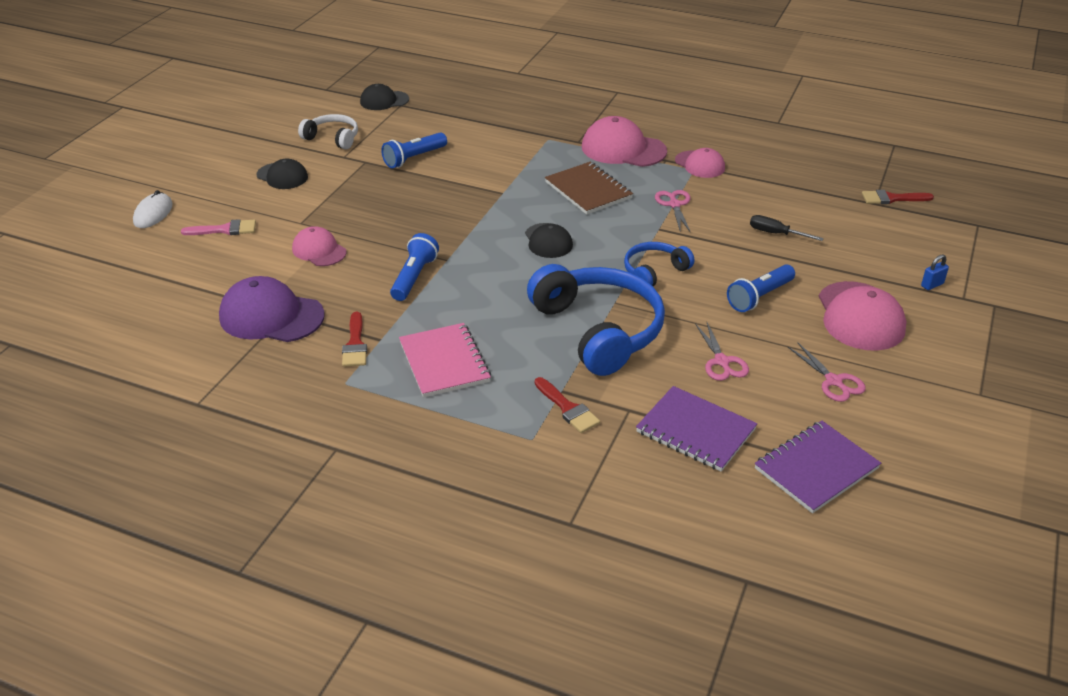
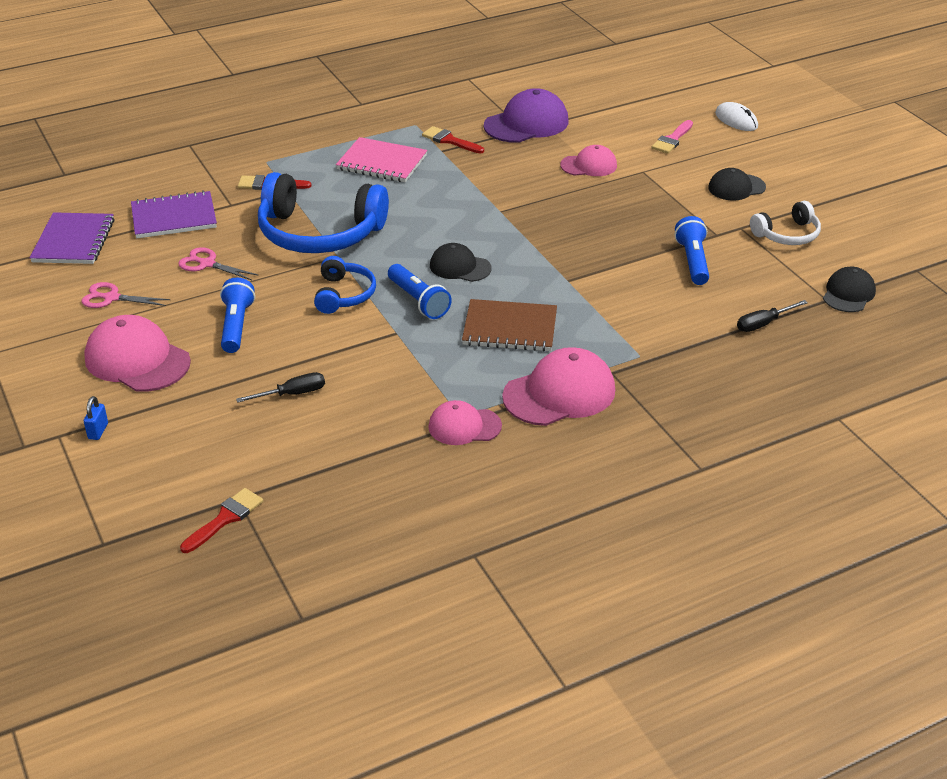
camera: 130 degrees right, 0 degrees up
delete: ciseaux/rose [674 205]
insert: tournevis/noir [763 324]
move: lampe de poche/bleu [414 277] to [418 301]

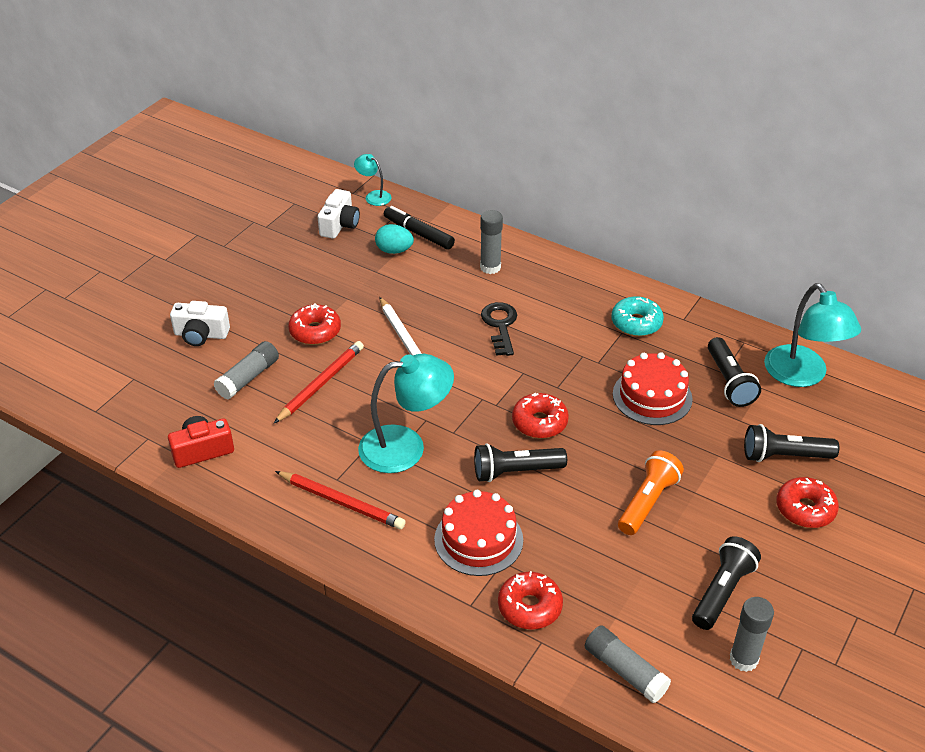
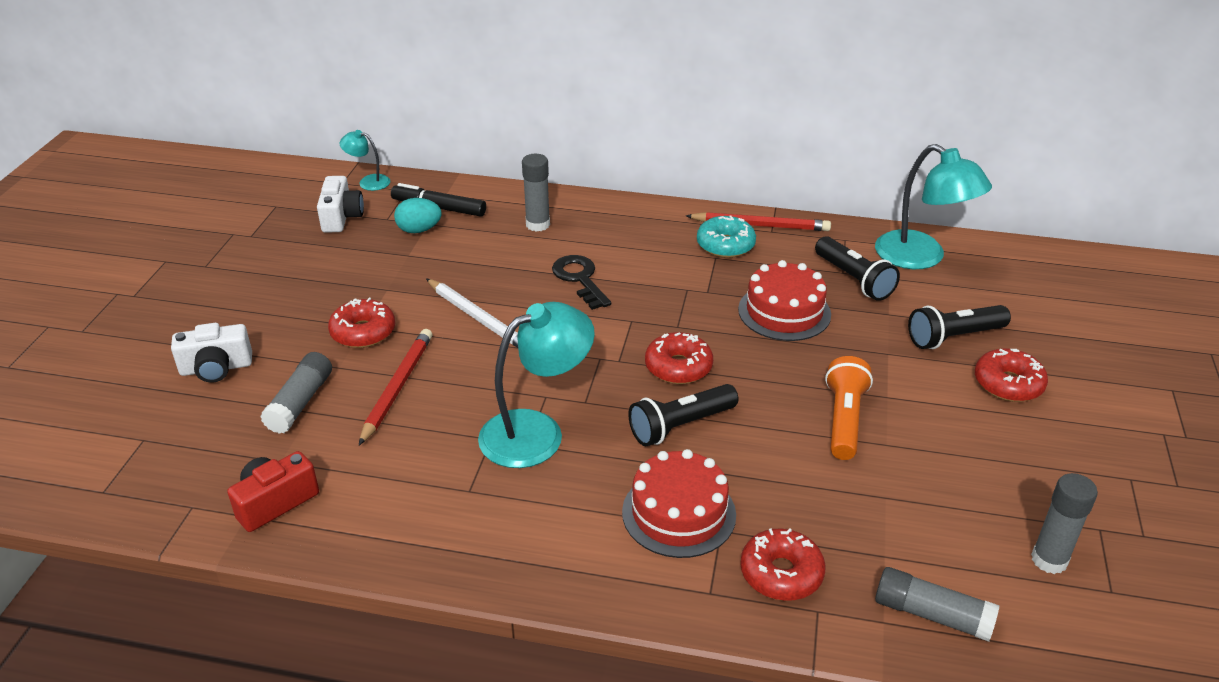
camera: 20 degrees left, 5 degrees down
delete: lampe de poche/noir [722 591]
move: crayon/rouge [342 502] to [760 225]

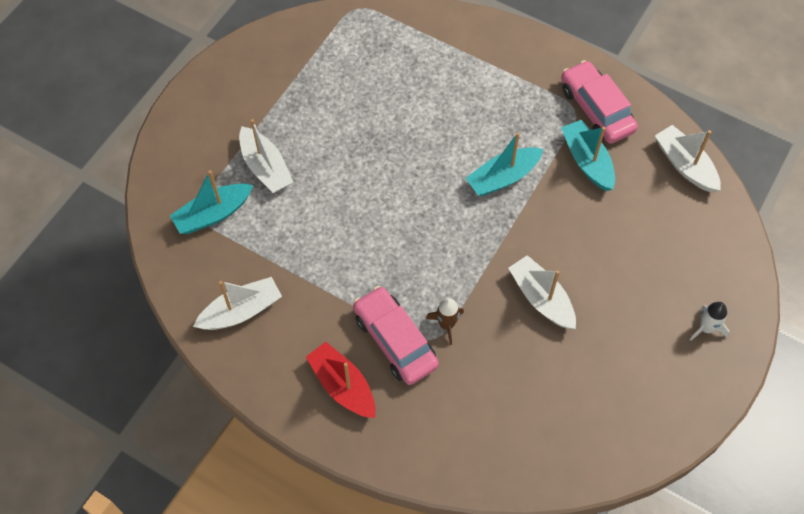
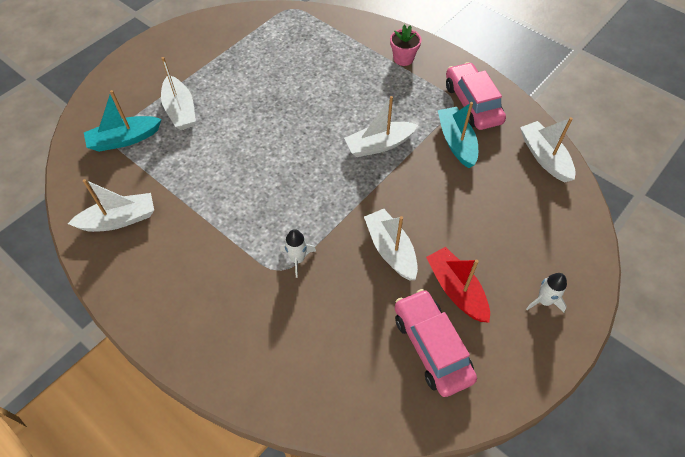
camera: 10 degrees right, 5 degrees down
insert: pot de fleurs/rose [403 58]
move: voiture/rose [395 340] to [432 347]; bateau/rouge [343 386] to [456 290]
recolor: bateau/turquoise [503 177] to bateau/blanc [379 145]; fusée/marron [446 324] to fusée/blanc [297 259]

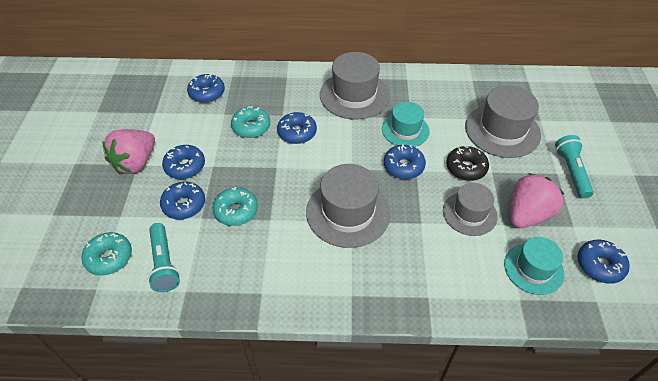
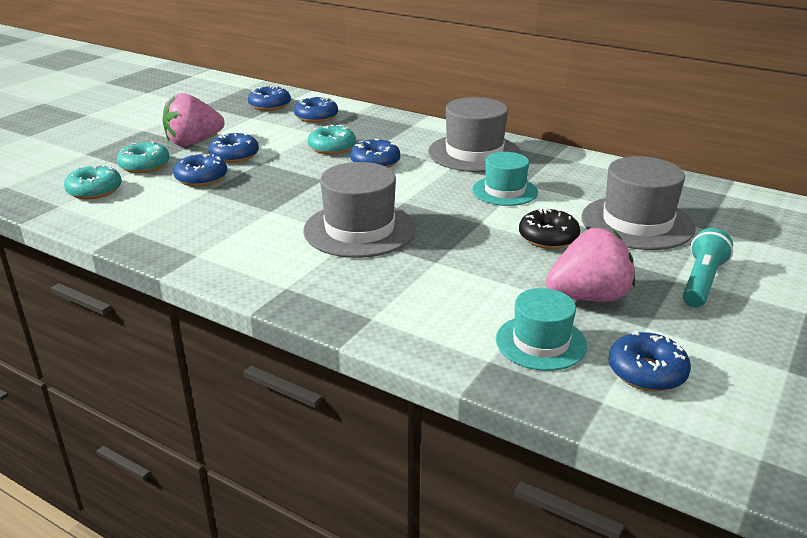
camera: 30 degrees right, 20 degrees down
delete: chapeau/gris [469 213]; lampe de poche/turquoise [164 264]
move: beignet/bleu [403 166] to [270 105]; beignet/turquoise [236 211] to [144 166]

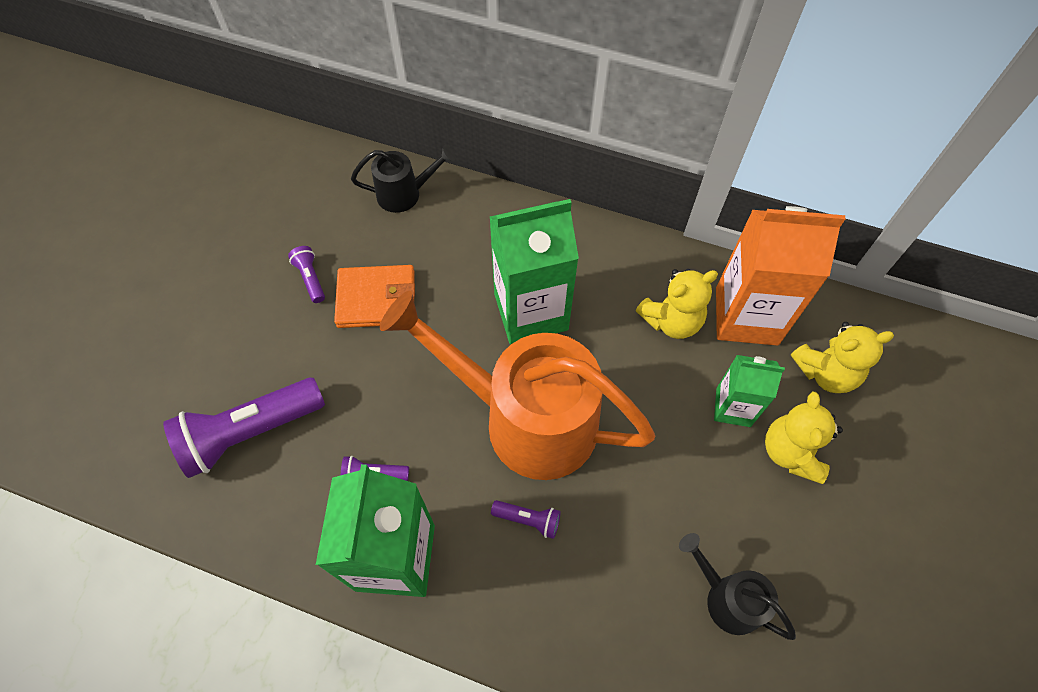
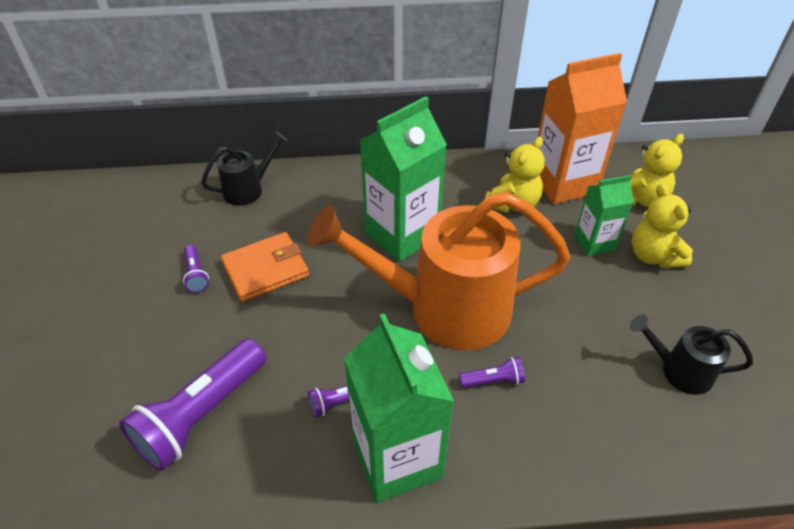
camera: 25 degrees left, 15 degrees down
rotate: lampe de poche/violet [310 278] = [196 275] 150 degrees counterclockwise

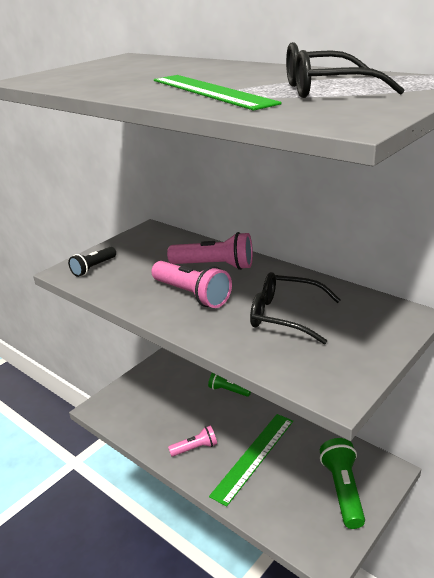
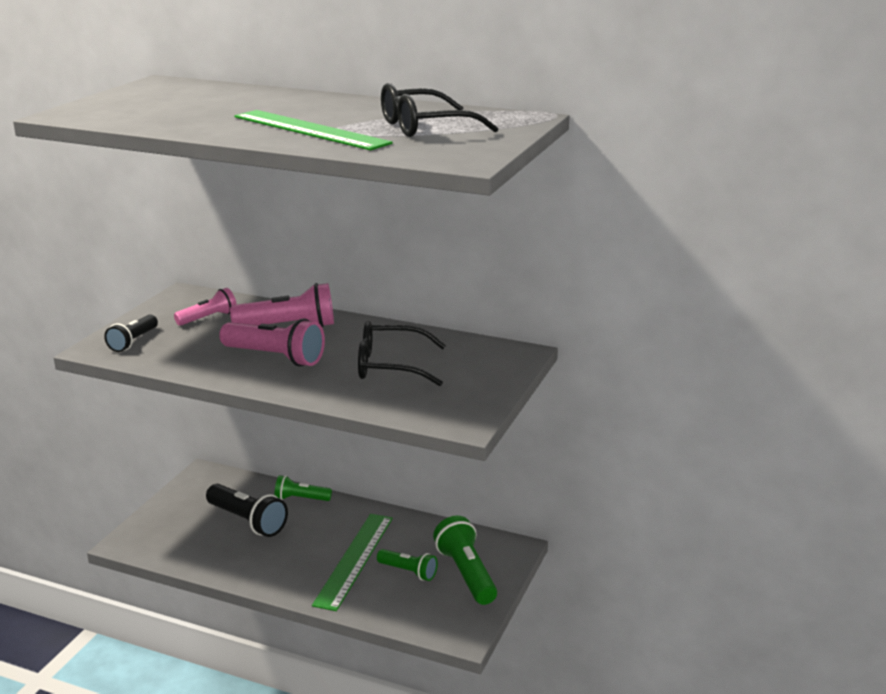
camera: 20 degrees left, 5 degrees down
insert: lampe de poche/noir [247 521]; lampe de poche/vert [408 572]
move: lampe de poche/rose [195 448] to [208 318]

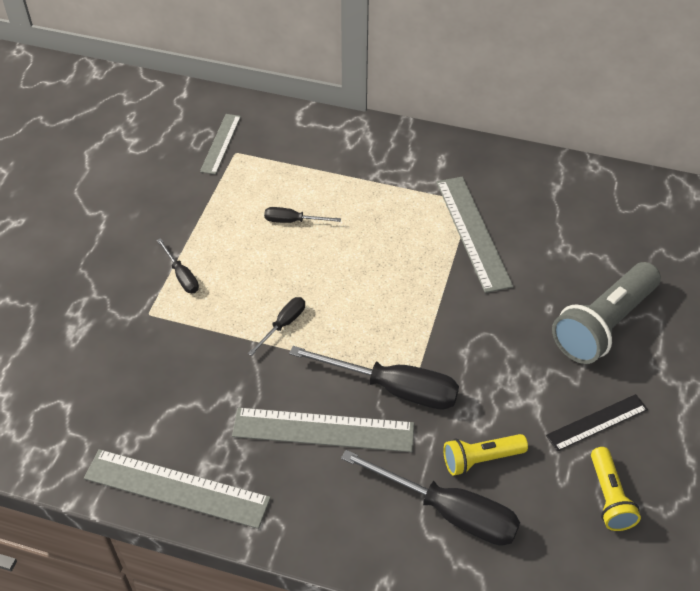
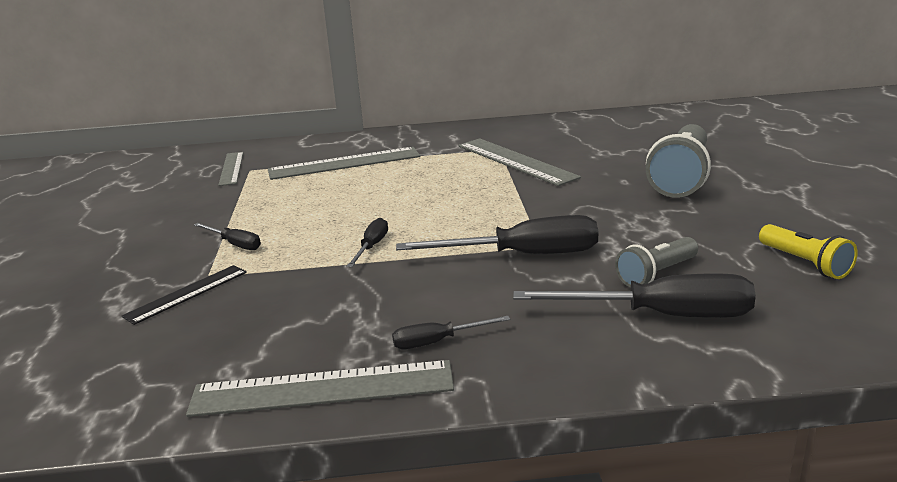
camera: 20 degrees left, 25 degrees down
move: tournevis/noir [293 221] to [437 342]; règle/noir [597 422] to [187 294]; règle/gris [323 430] to [344 163]
recolor: lampe de poche/jaune [481 459] to lampe de poche/gris [656 274]

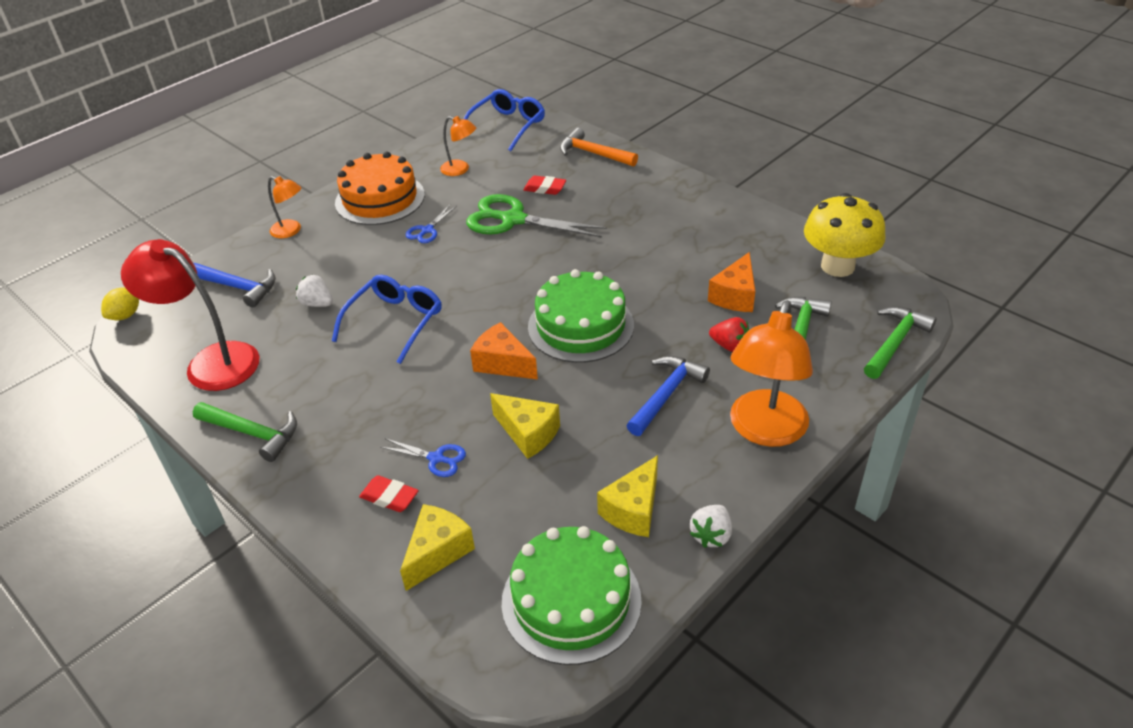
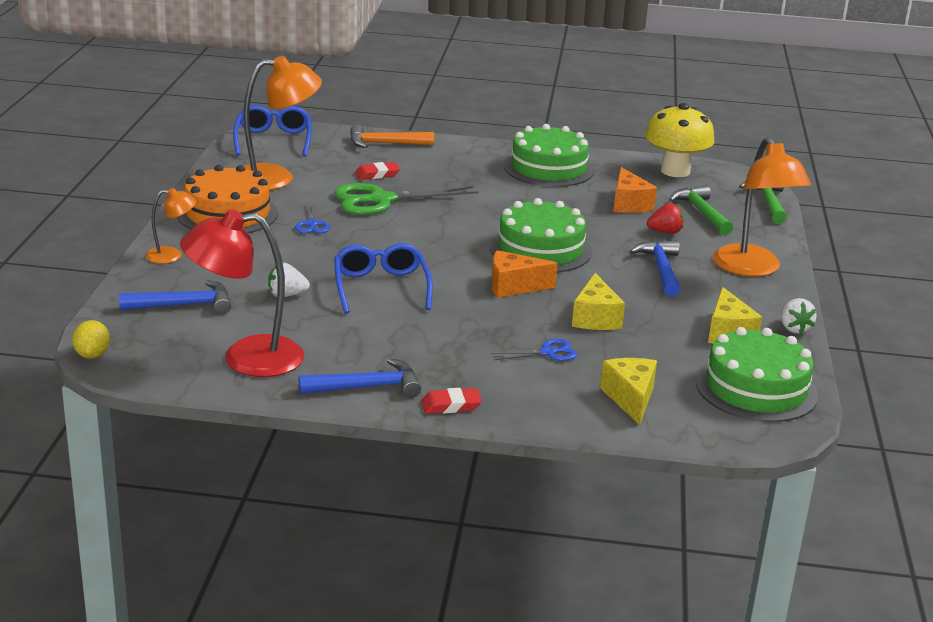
camera: 40 degrees left, 15 degrees down
insert: gâteau/vert [548 168]
move: gomme/rouge [389 497] to [451 405]
recolor: marteau/vert [253 433] to marteau/bleu [368 387]
rotate: fromage/jaune [528 433] = [595 318] 90 degrees clockwise
resize: lampe/orange [460 169] = [276 178] x1.95

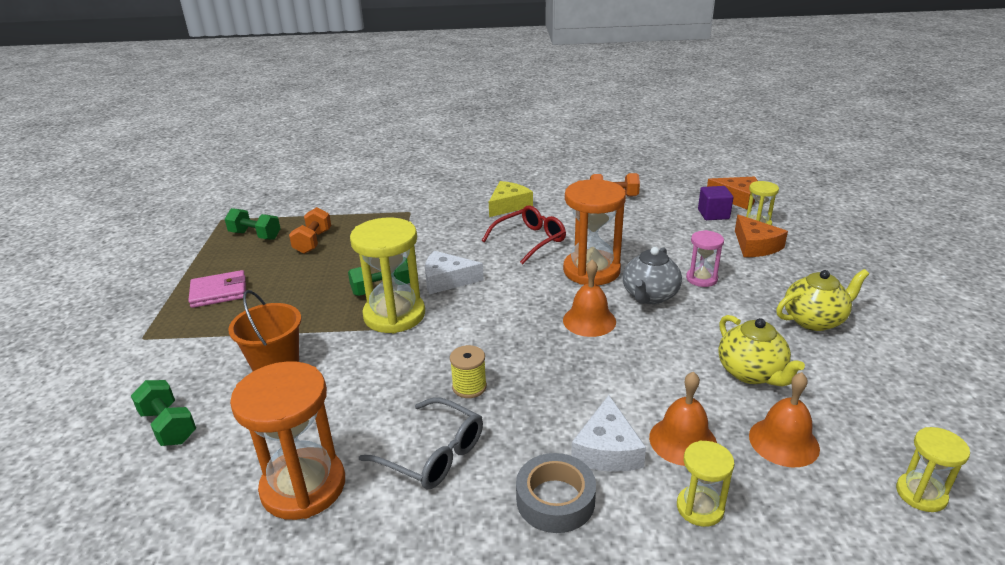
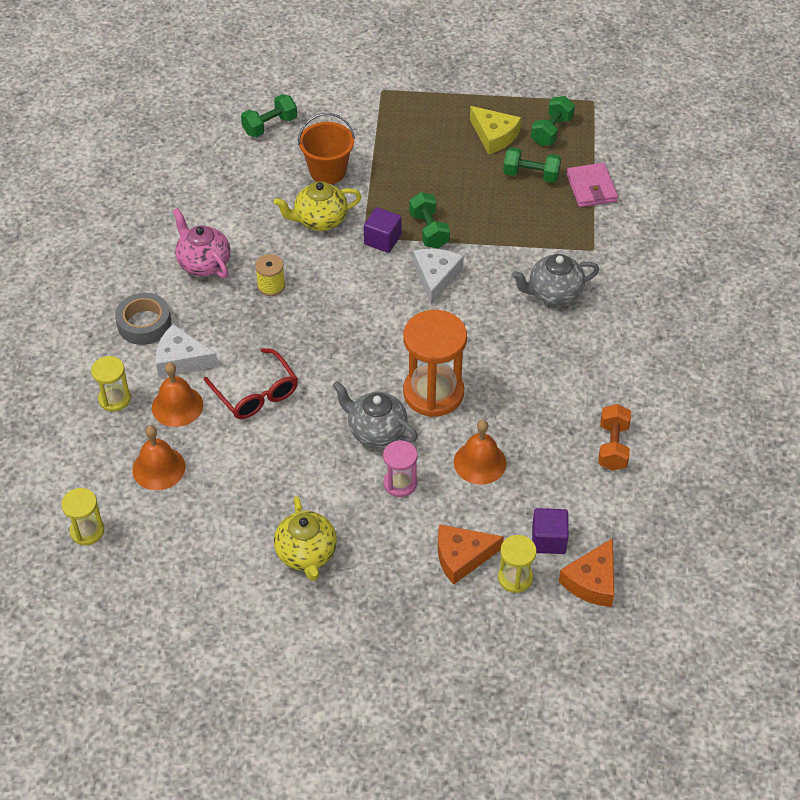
camera: 95 degrees right, 20 degrees up
delete: sablier/orange [303 486]
insert: théière/gris [554 293]
move: fromage/jaune [508 205] to [494 136]; lunettes/rouge [530 240] to [256 393]; cloche/orange [589 320] to [480 462]; portefeuille/rose [219 292] to [591 188]; théière/jaune [751 373] to [320 220]
replace: sablier/jaune [394 315] to cube/violet [382 240]; lunettes/gris [433 454] to théière/rose [203 263]
recolor: haltère/orange [313 242] to haltère/vert [531 175]

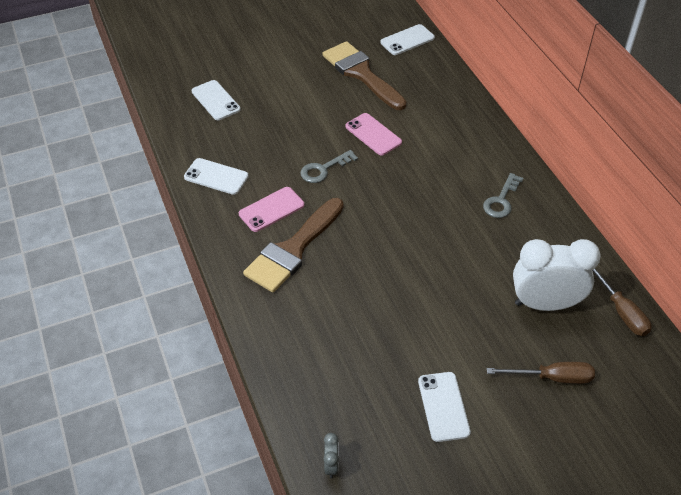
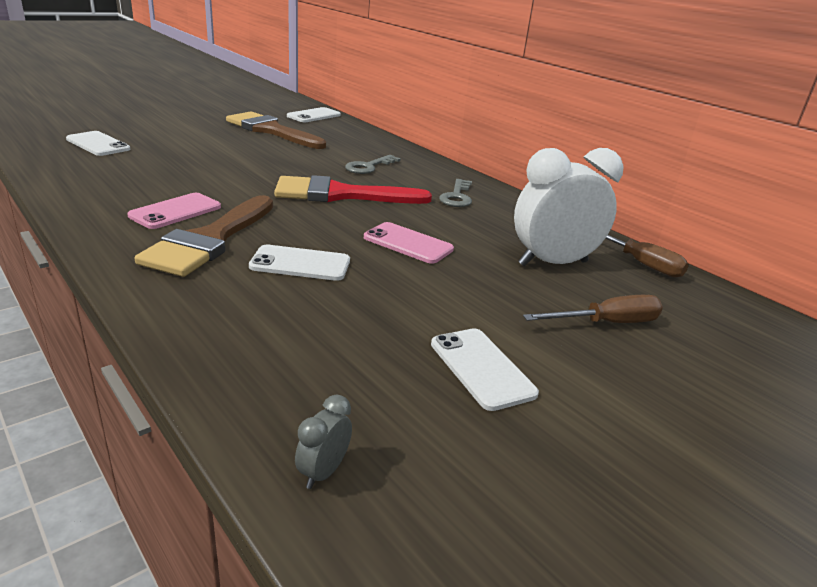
camera: 20 degrees left, 20 degrees down
insert: pinceau/rouge [340 194]
move: téléphone/rose [373 134] to [408 243]; clé/gris [324 169] to [368 167]; téléphone/blanc [216 176] to [300 264]
rotate: réveil/gris [331 465] = [323 472] 135 degrees counterclockwise

